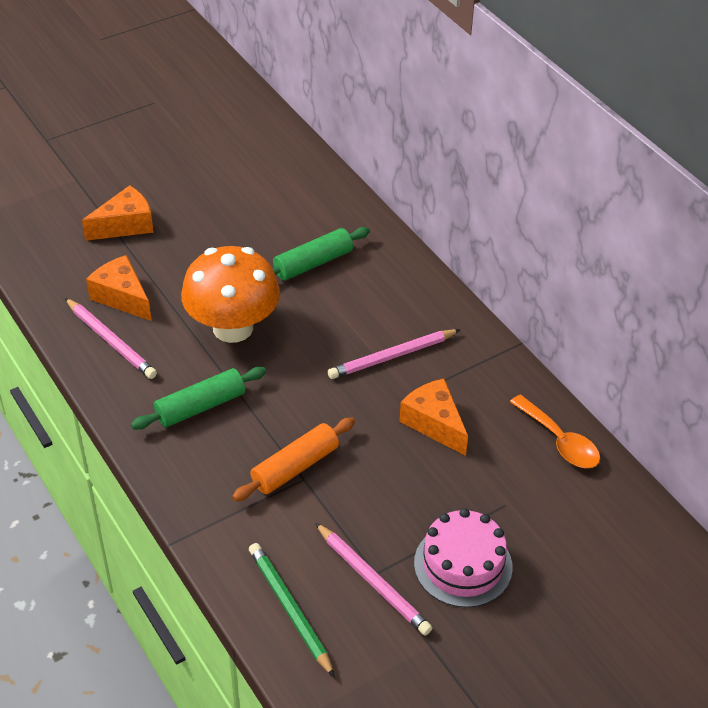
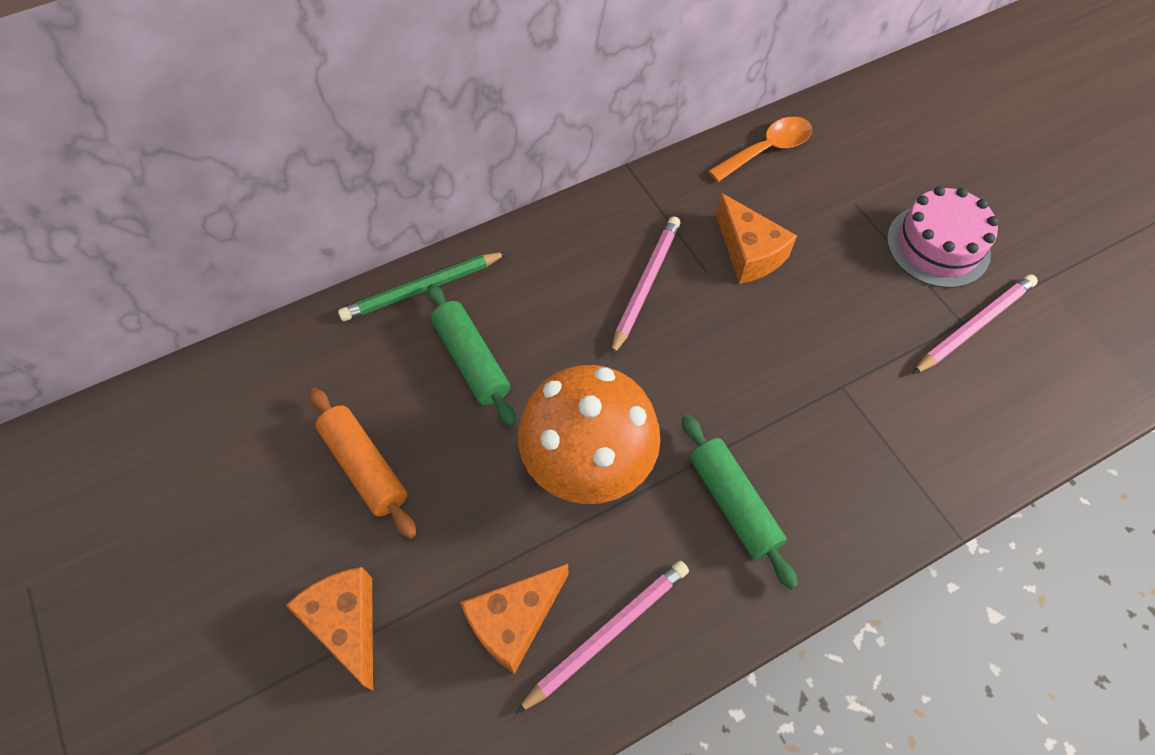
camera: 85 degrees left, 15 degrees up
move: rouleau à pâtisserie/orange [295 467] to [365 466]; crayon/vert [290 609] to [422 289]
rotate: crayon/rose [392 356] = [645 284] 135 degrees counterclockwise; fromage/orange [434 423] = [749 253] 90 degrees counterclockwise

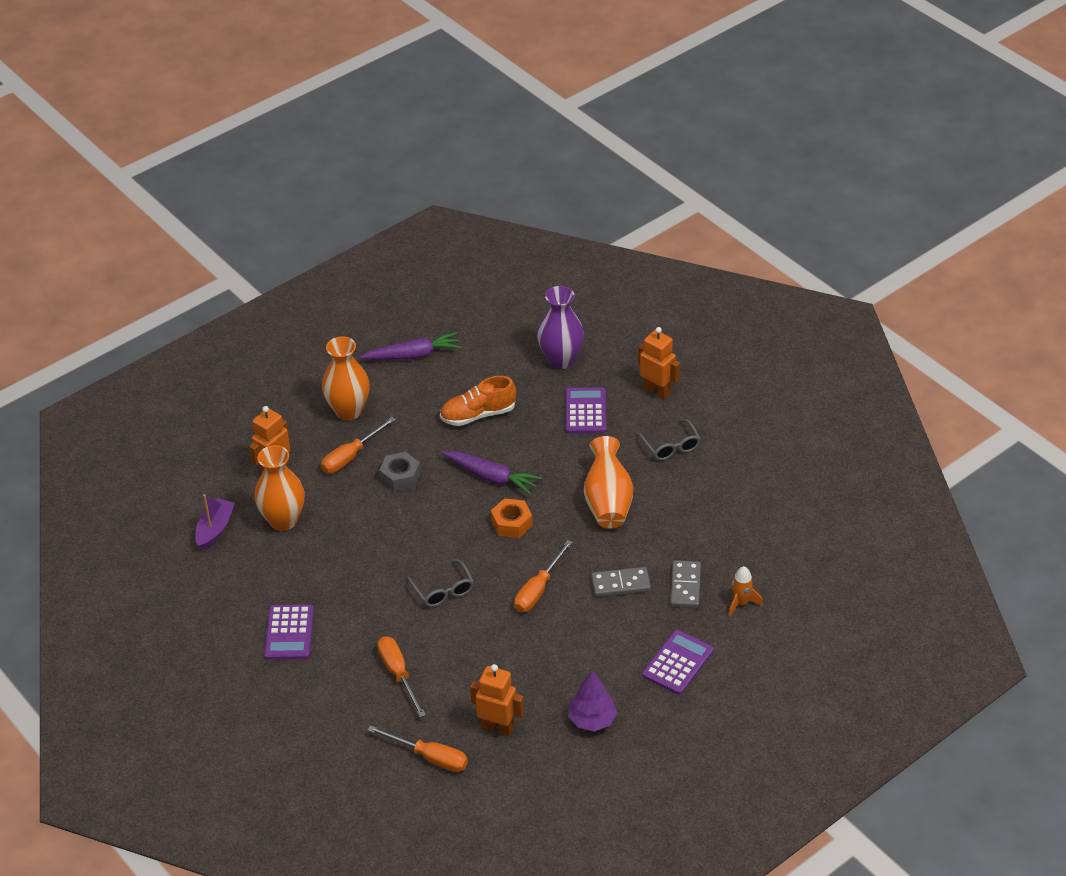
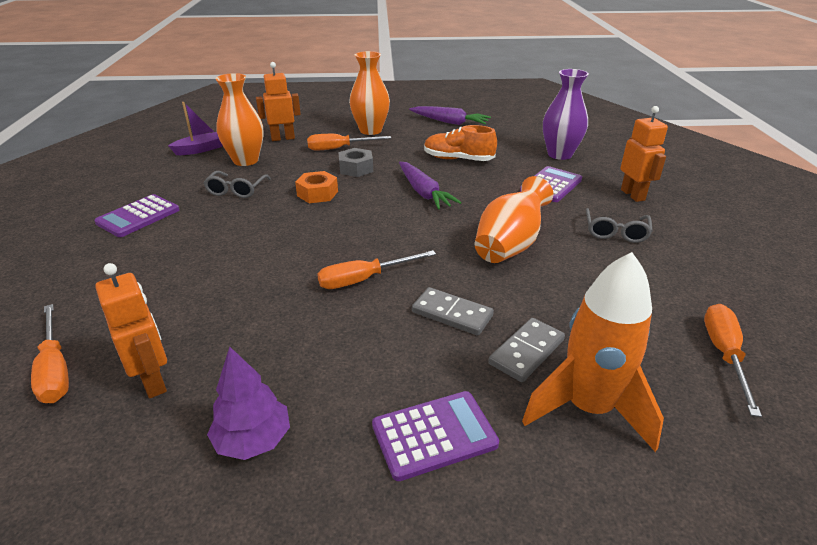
camera: 35 degrees right, 10 degrees down
move: écrou/orange [511 523] to [317 194]; lunettes/gris [443 590] to [236 190]; tournevis/orange [398 674] to [724 354]
resize: fusée/orange [741 603] = [588 408] x2.10

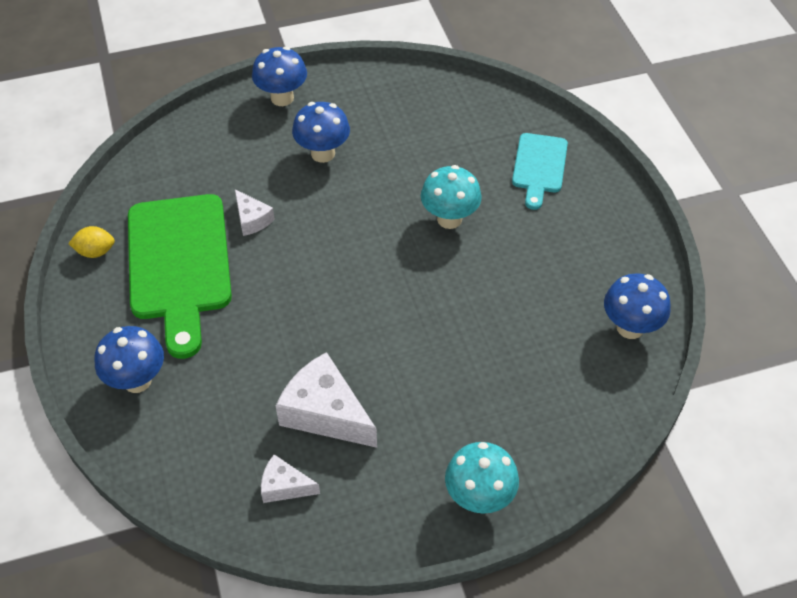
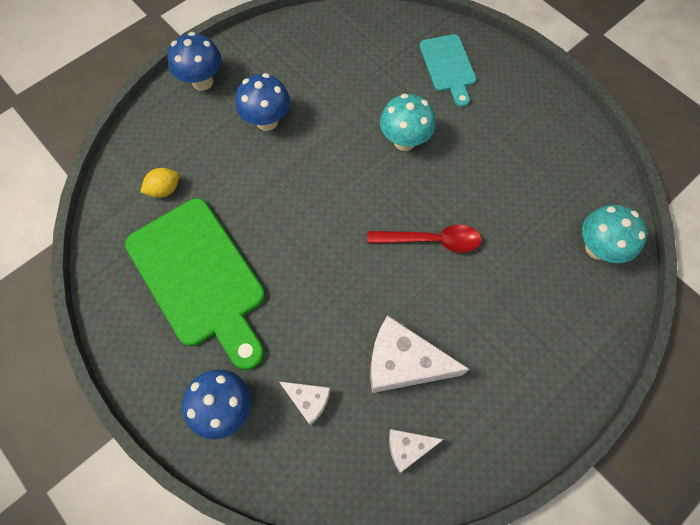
camera: 25 degrees left, 15 degrees up
delete: champignon/bleu [630 327]
insert: cuillère/rouge [431 240]
move: fromage/blanc [252 219] to [308 400]; citron/jaune [95 252] to [164 189]; champignon/turquoise [479 497] to [597 248]

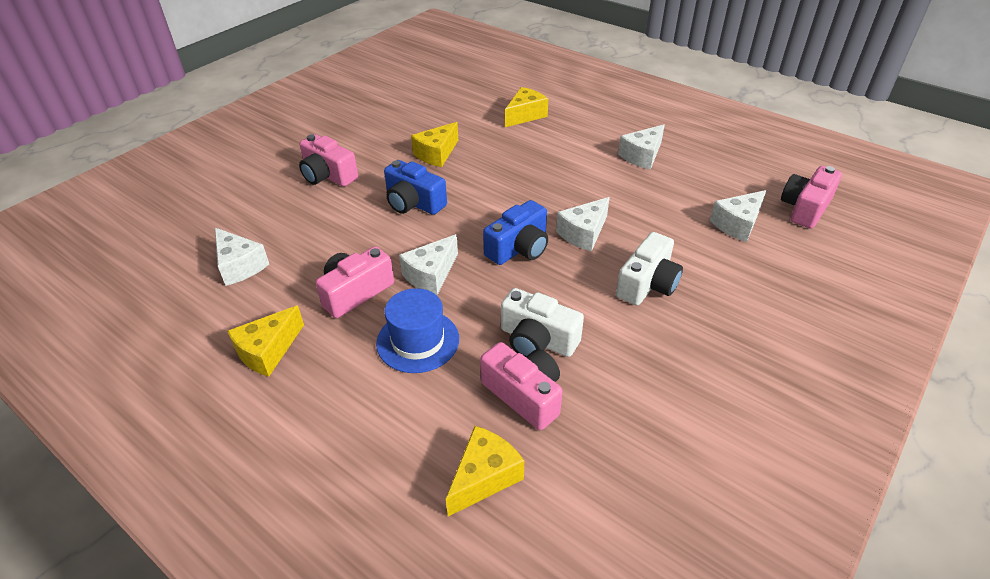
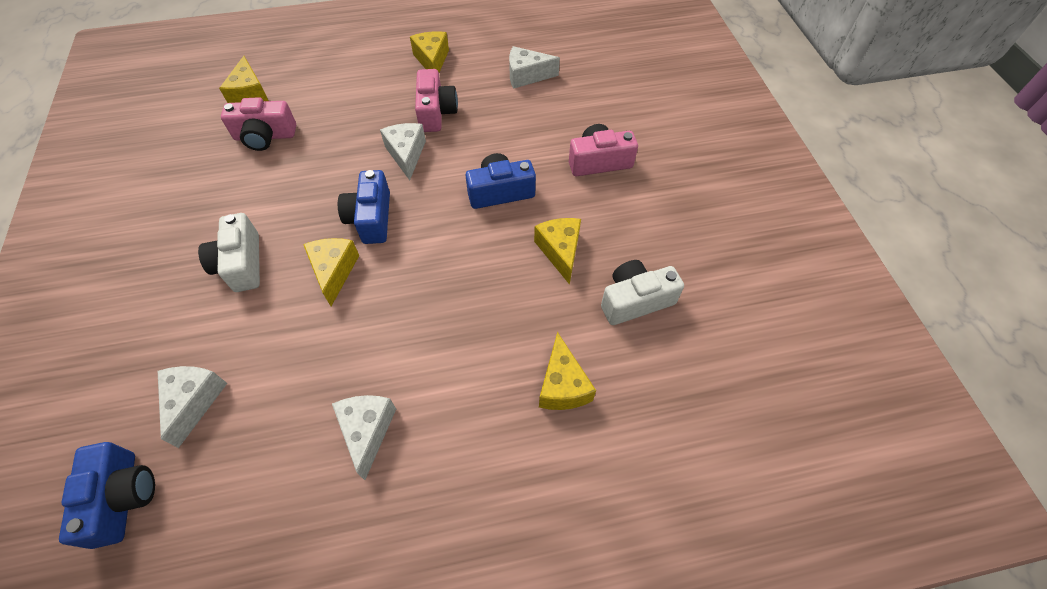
camera: 130 degrees right, 15 degrees up
delete: chapeau/bleu [418 341]
move: appareil photo/blanc [537 340] to [635 300]
recolor: appareil photo/rose [805 208] to appareil photo/bleu [122 497]; fromage/blanc [583 233] to fromage/jaune [334 271]

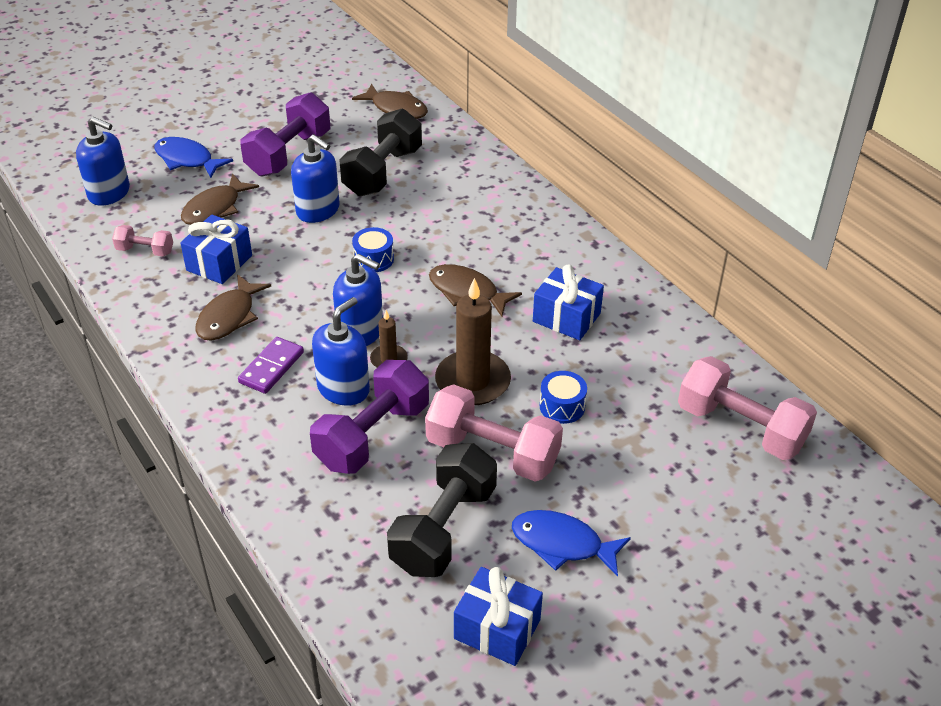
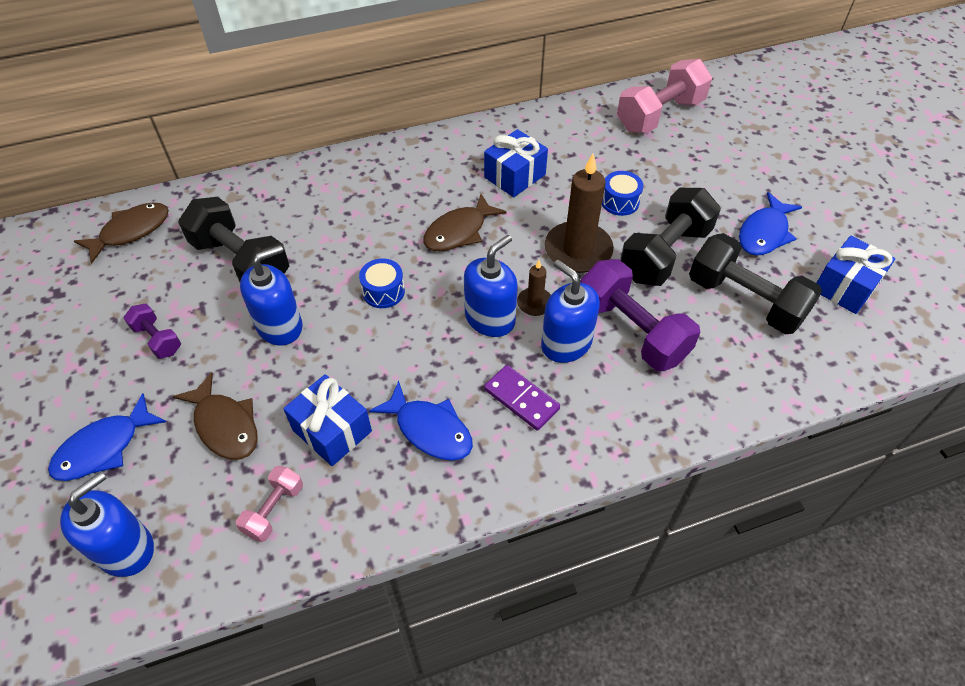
camera: 75 degrees left, 10 degrees up
recolor: poisson/marron [229 317] to poisson/bleu [430 429]; haltère/rose [492 452] to haltère/noir [664 254]
resize: haltère/violet [289 154] = [157 339] x0.51

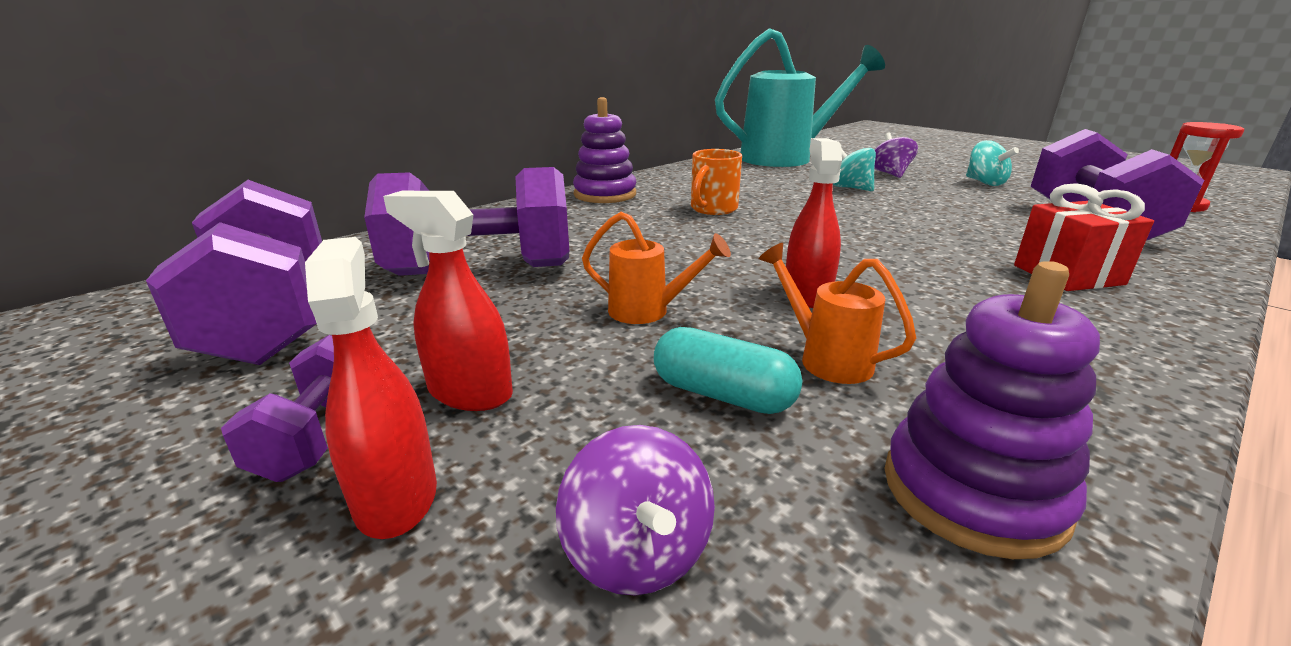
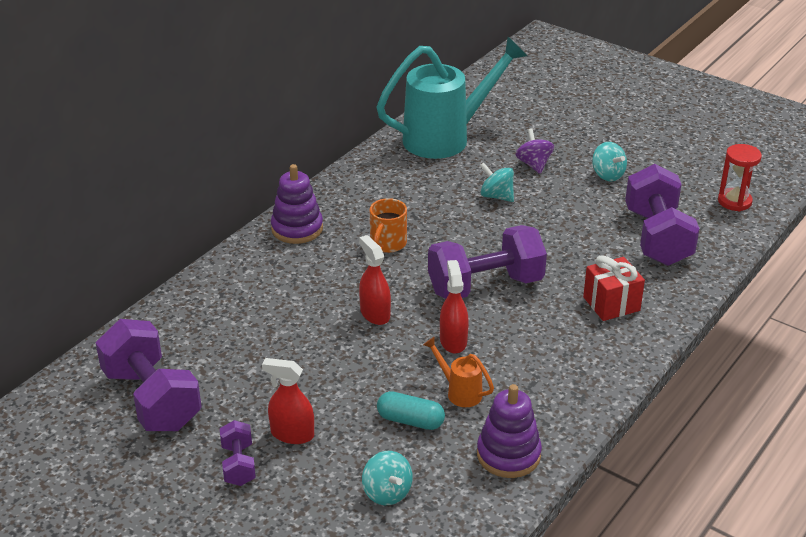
camera: 10 degrees left, 10 degrees up
delete: arrosoir/orange [649 312]
move: haltère/violet [481 270] to [485 286]; vaporisateur/rouge [396 496] to [375 314]
recolor: toupie/violet [637 553] to toupie/turquoise [387 492]

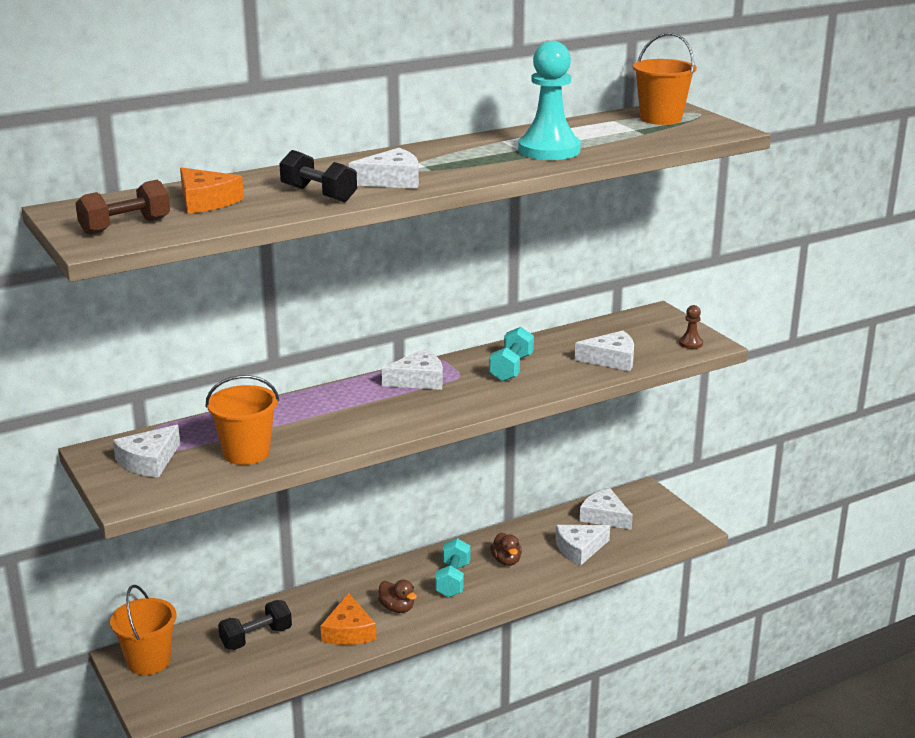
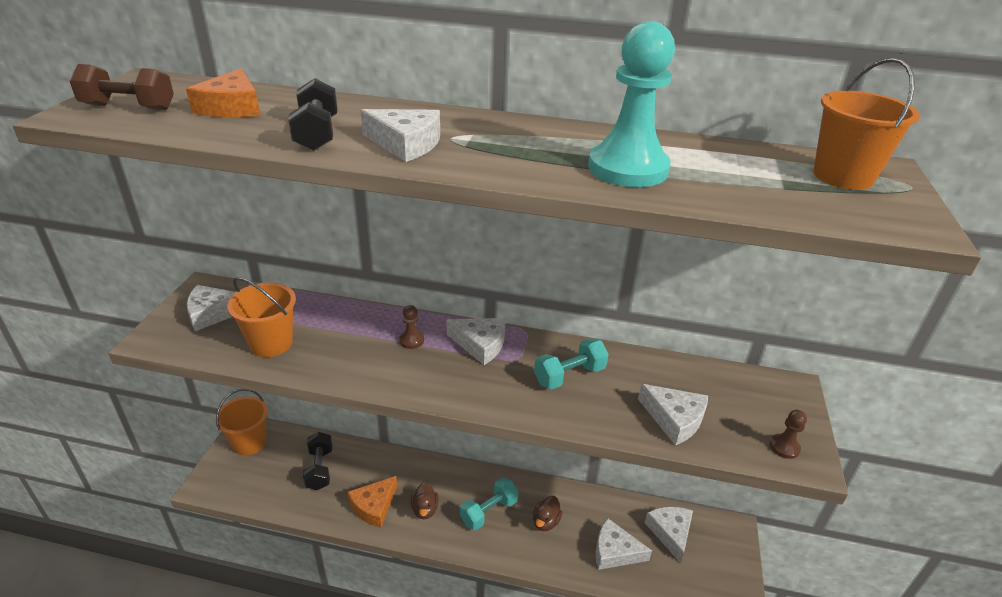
camera: 40 degrees right, 10 degrees up
insert: pion/marron [411 340]
rotate: haltère/noir [256 638] = [319 469] 75 degrees clockwise

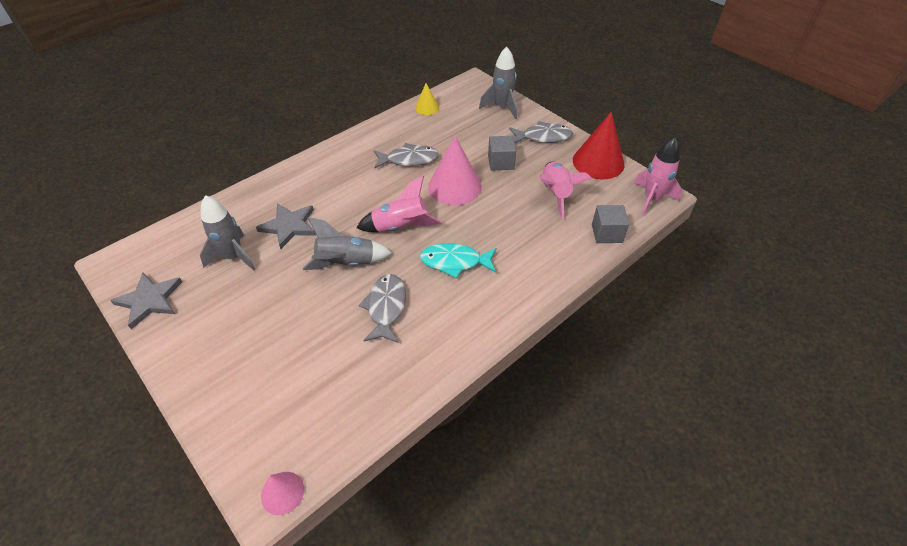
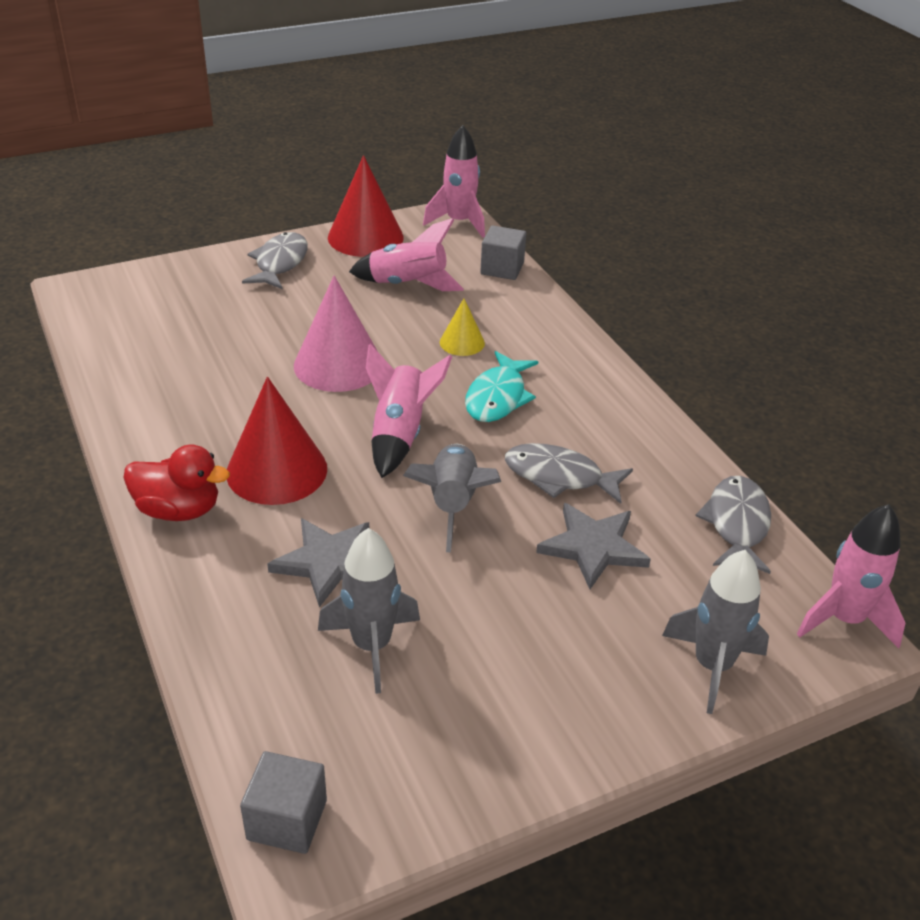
camera: 75 degrees left, 10 degrees down
insert: cône/rouge [276 470]; canard/rouge [179 510]
move: fusée/gris [502 107] to [712 666]; cône/jaune [427 107] to [462 342]; cube/gris [501 162] to [287 820]; poisson/gris [409 159] to [736 524]; étoile/gris [149 300] to [593 547]
replace: cône/rose [282 492] to fusée/rose [844 619]

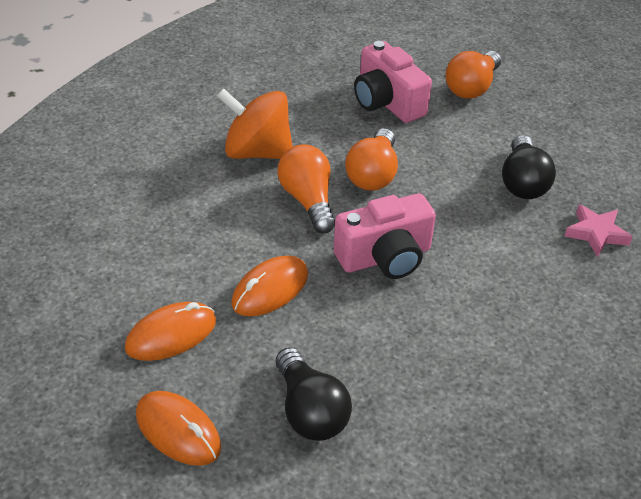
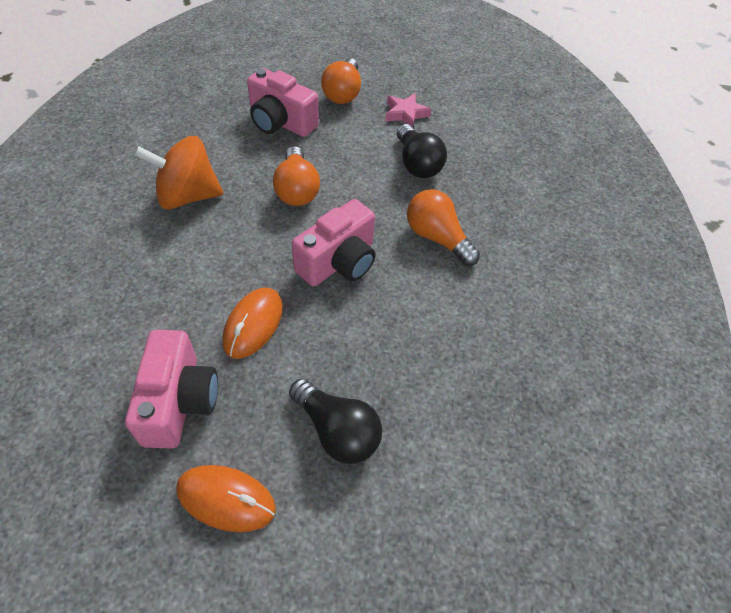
camera: 25 degrees left, 10 degrees up
move: ampoule/orange [308 200] to [437 238]; étoile/rose [596 233] to [405 114]
replace: souris/orange [171 335] to appareil photo/rose [179 401]

